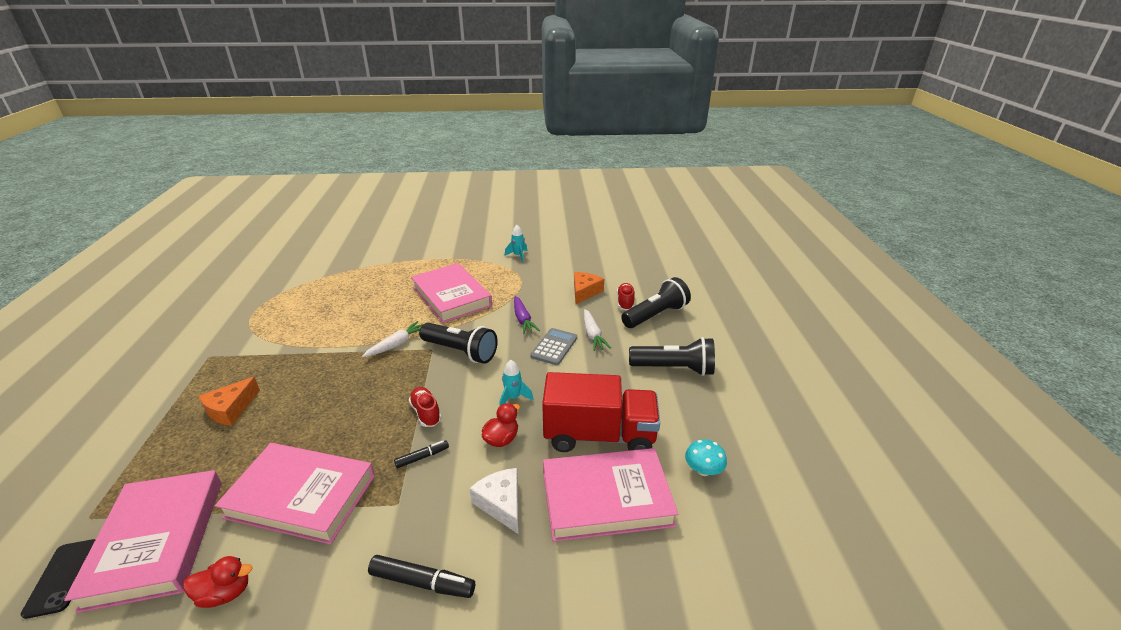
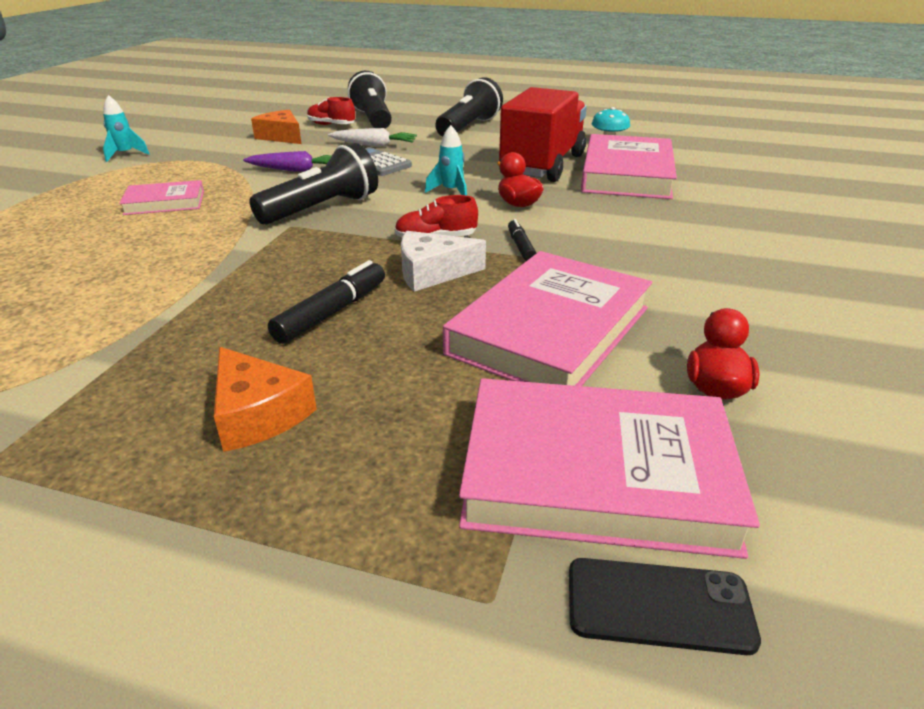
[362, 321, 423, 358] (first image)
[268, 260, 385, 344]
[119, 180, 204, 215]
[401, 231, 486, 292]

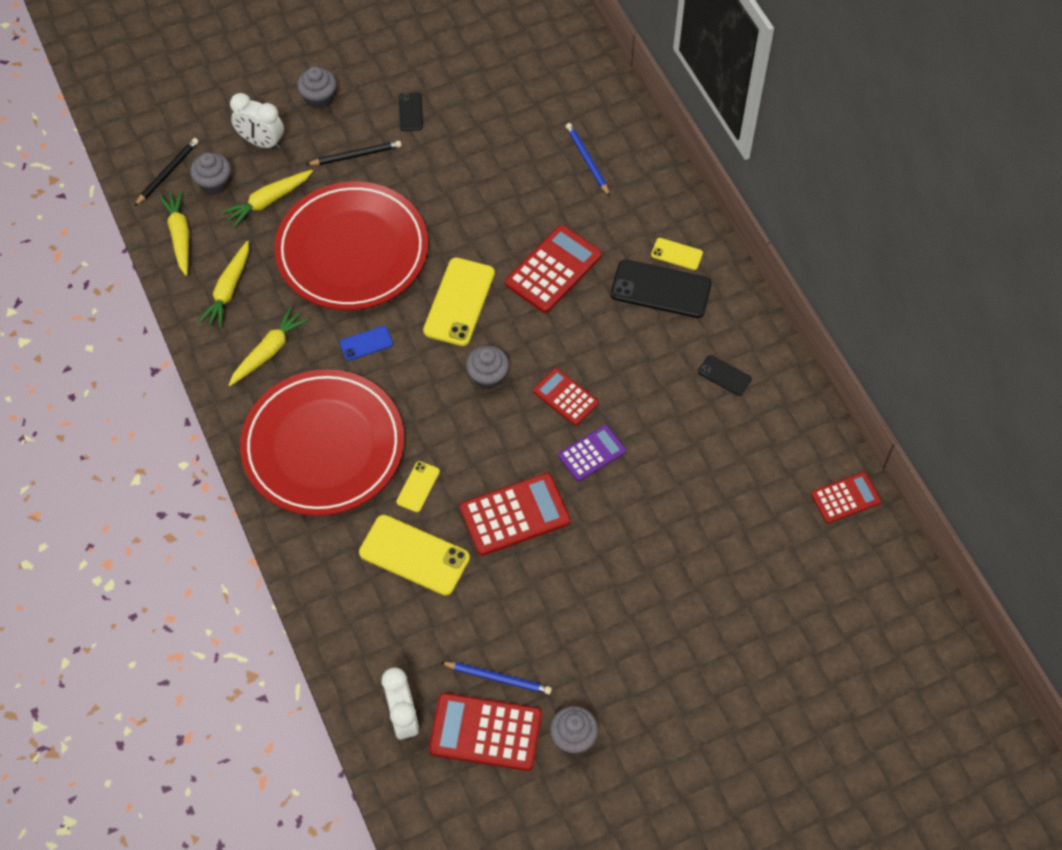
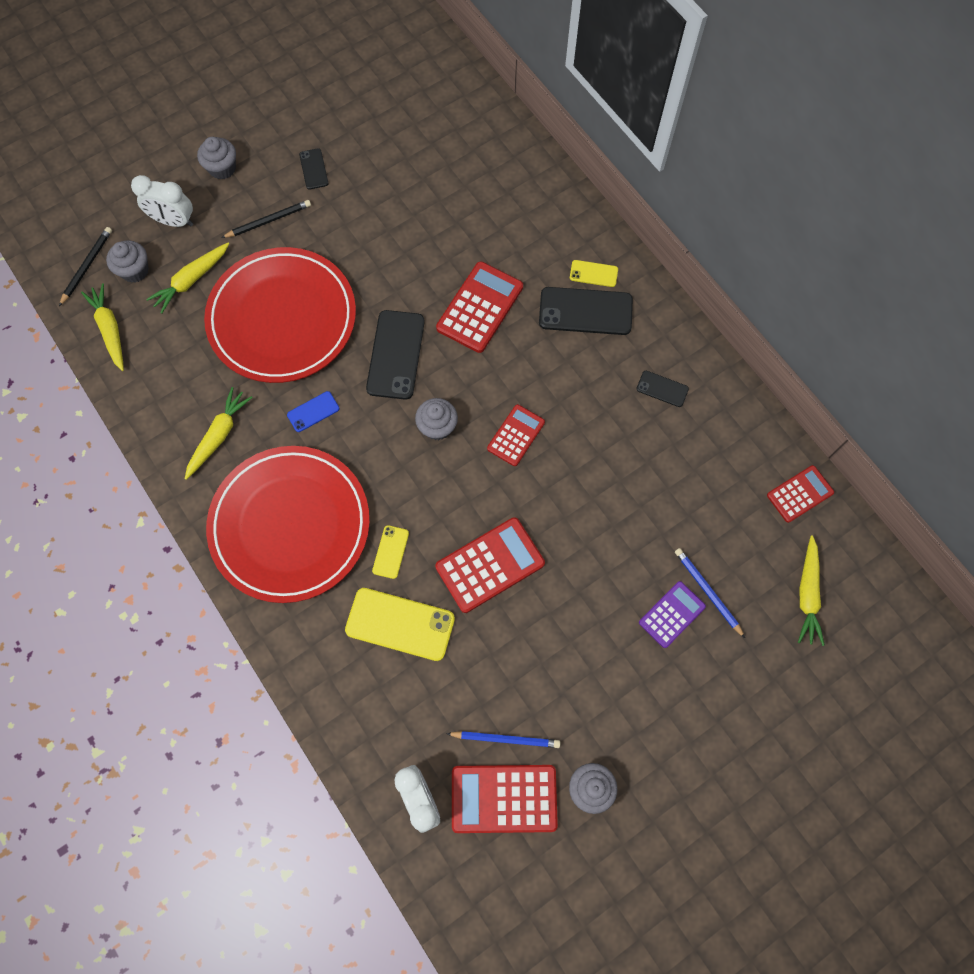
[798, 535, 825, 646]
[366, 310, 425, 400]
[487, 404, 545, 466]
[639, 581, 706, 648]
[675, 548, 745, 638]

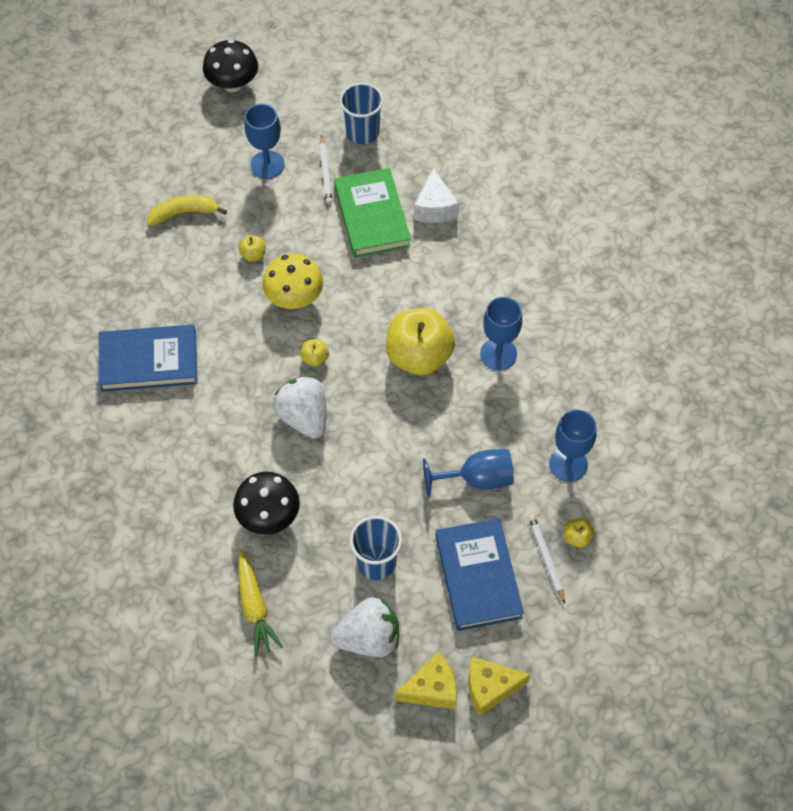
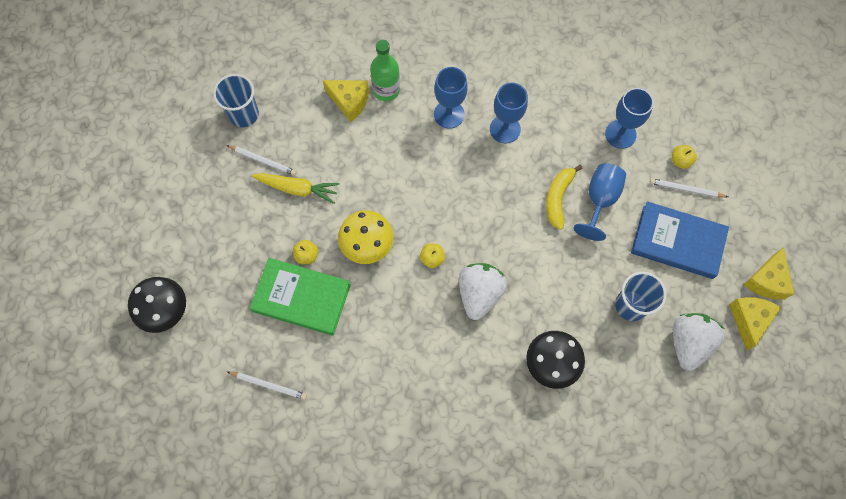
[98, 324, 197, 392] (first image)
[546, 165, 583, 230]
[128, 277, 186, 333]
[252, 173, 340, 204]
[434, 67, 468, 129]
[459, 263, 507, 320]
[250, 258, 351, 336]
[386, 308, 455, 375] (first image)
[323, 80, 369, 122]
[226, 371, 307, 400]
[370, 40, 400, 101]

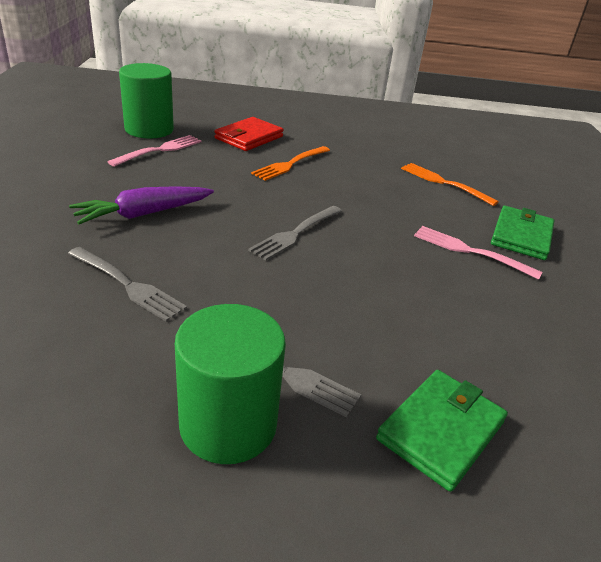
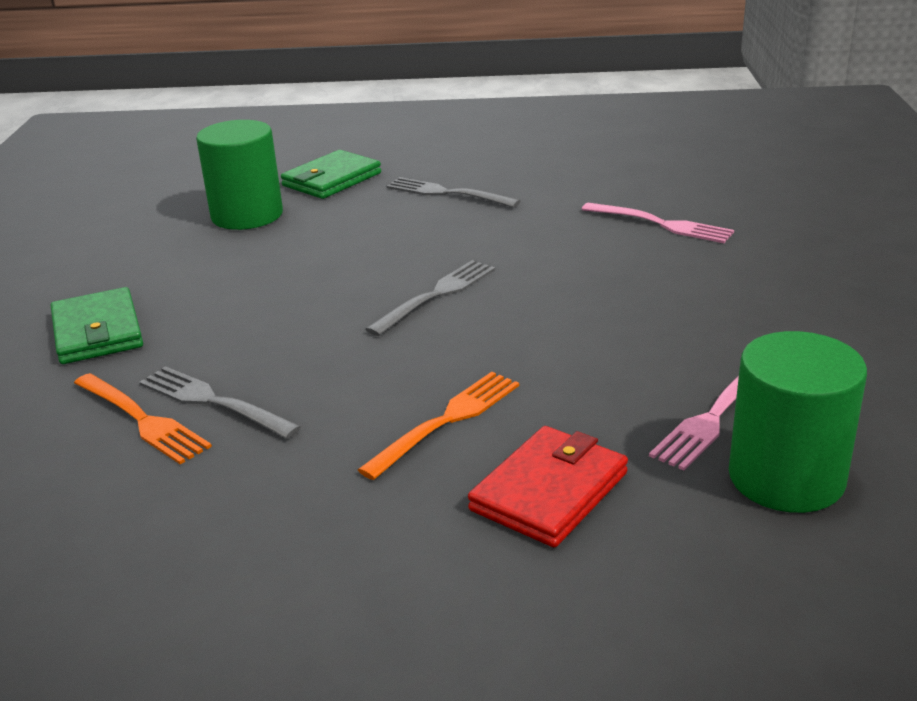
[139, 366, 301, 439]
[69, 186, 214, 224] (first image)
[196, 120, 283, 230]
[582, 203, 734, 243]
[51, 287, 143, 364]

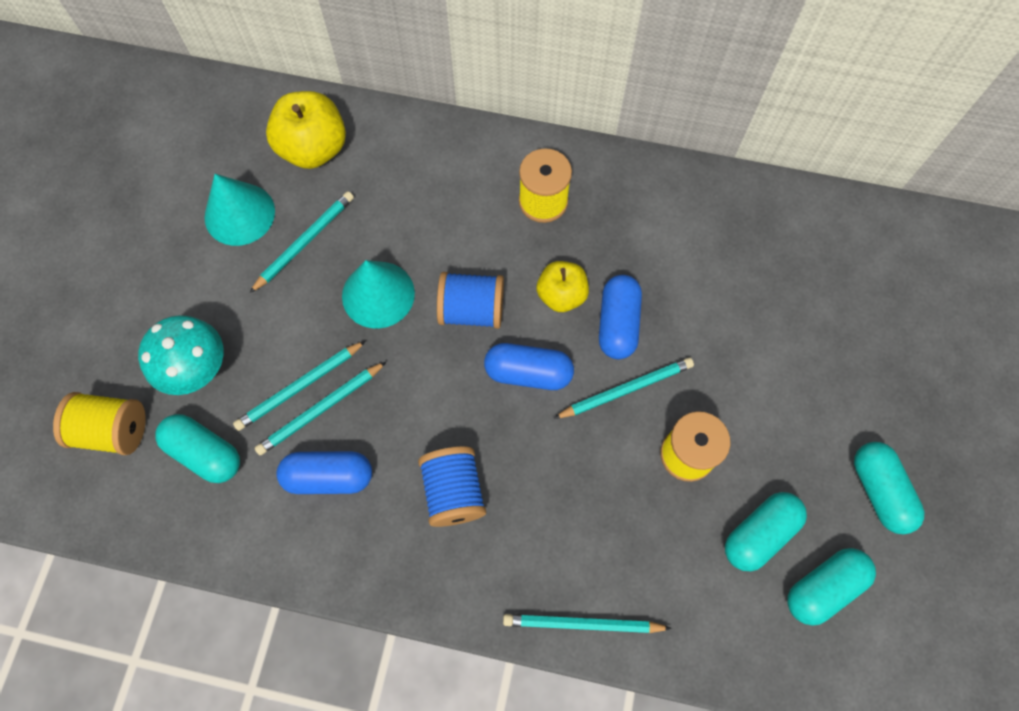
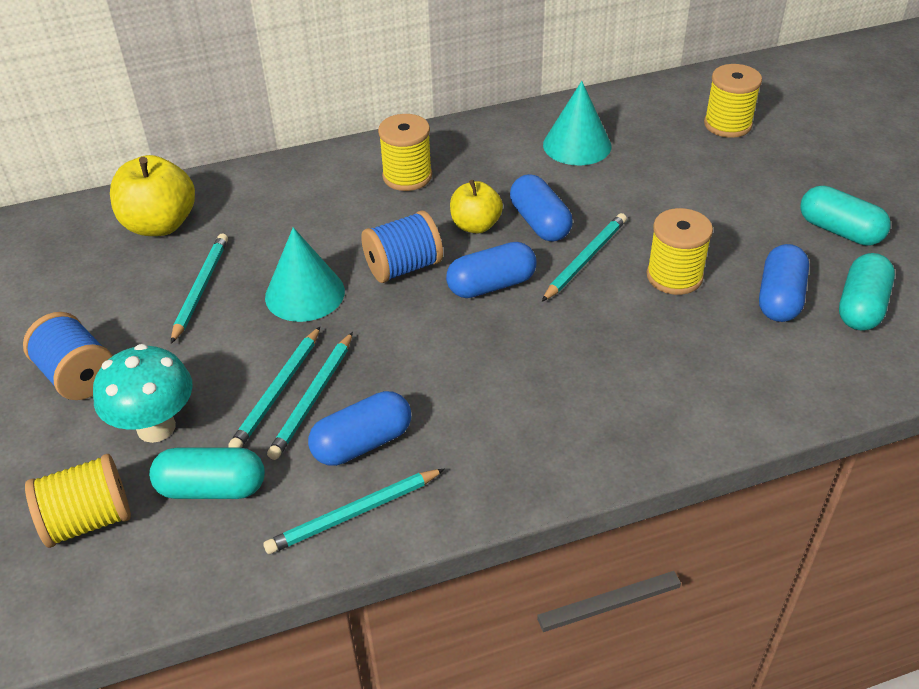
[543, 81, 611, 166]
[23, 312, 113, 400]
[263, 469, 445, 554]
[759, 244, 809, 322]
[704, 64, 762, 138]

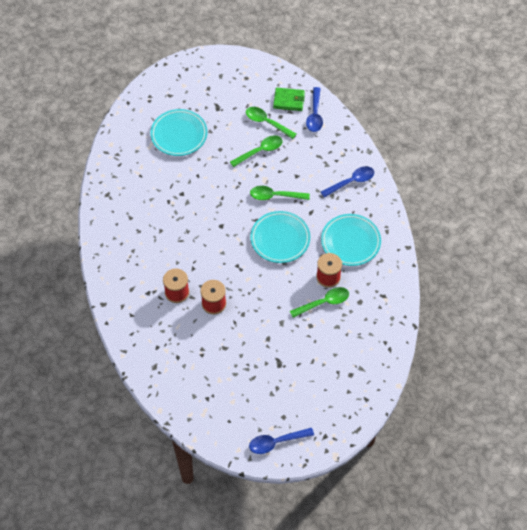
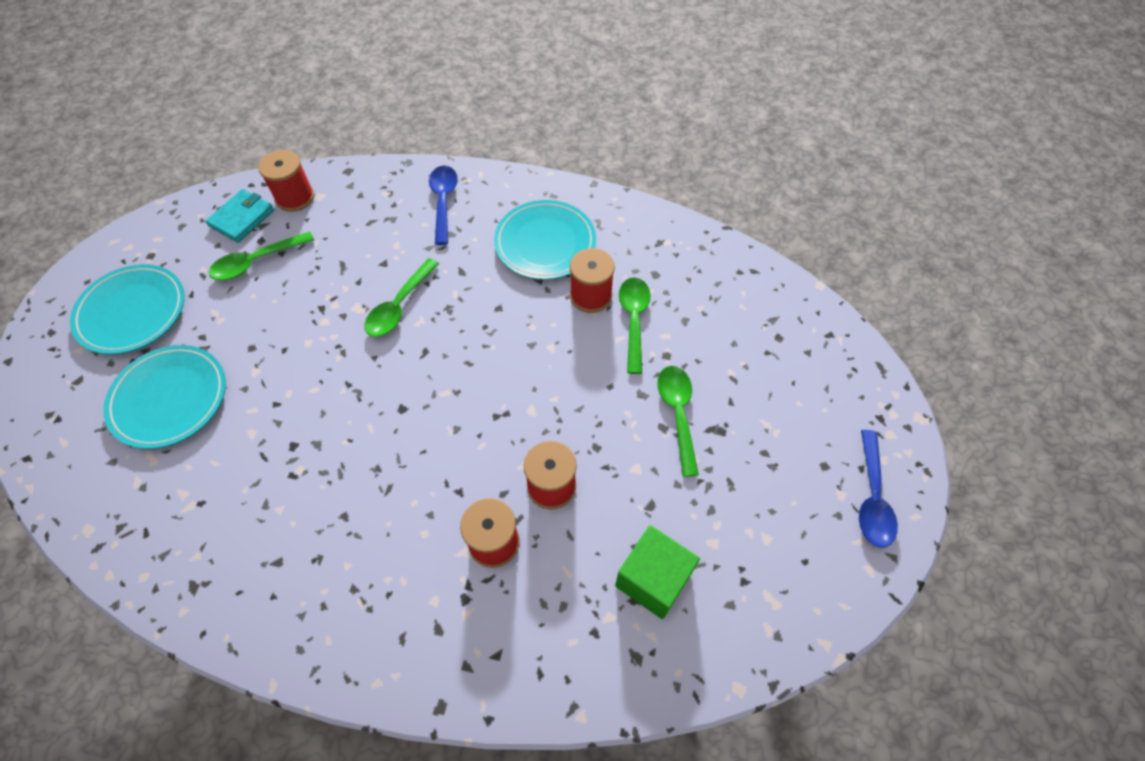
[657, 366, 699, 477]
[70, 264, 185, 354]
[205, 189, 275, 243]
[258, 150, 314, 212]
[615, 525, 700, 619]

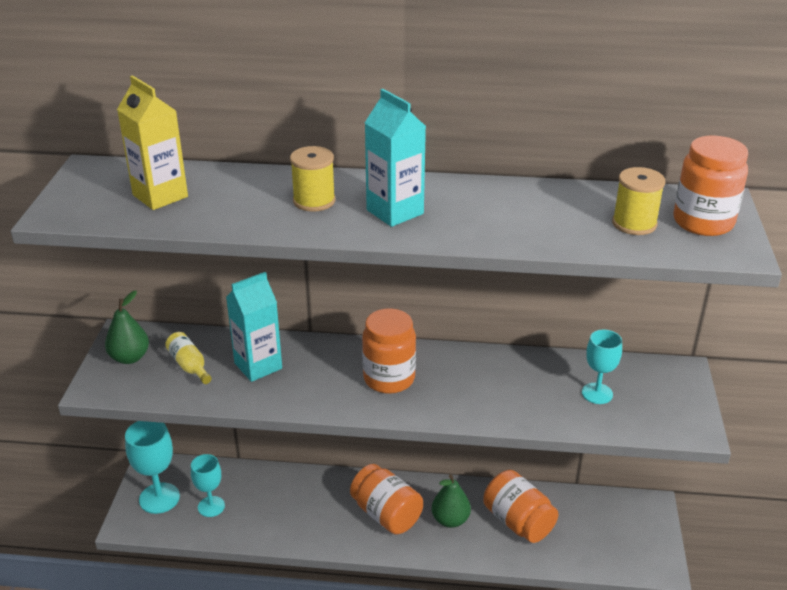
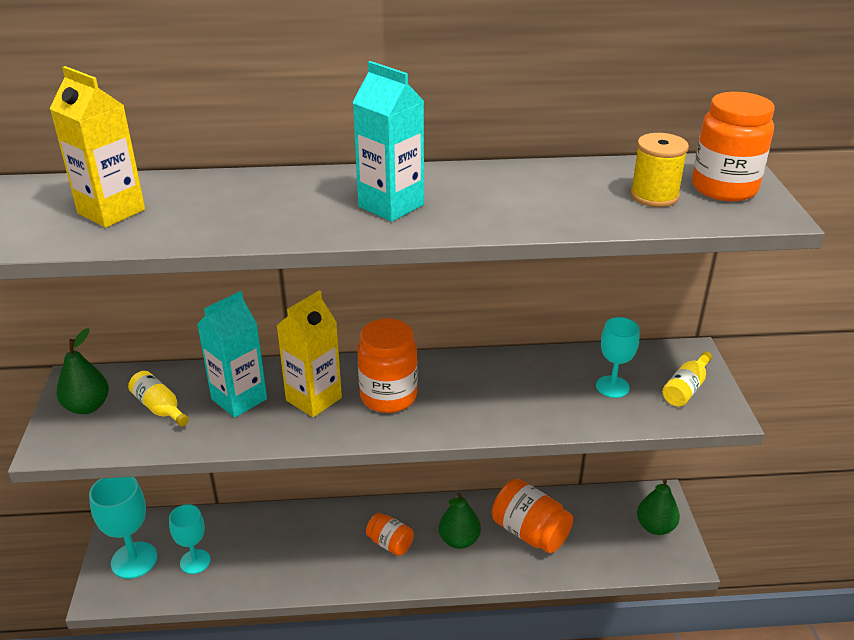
[290, 146, 335, 212] (first image)
[366, 513, 414, 556]
[277, 290, 342, 417]
[637, 479, 680, 535]
[662, 352, 712, 407]

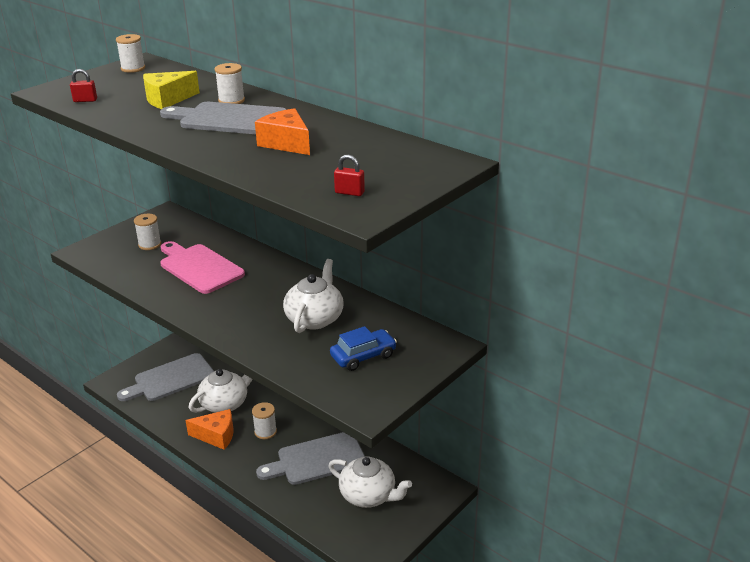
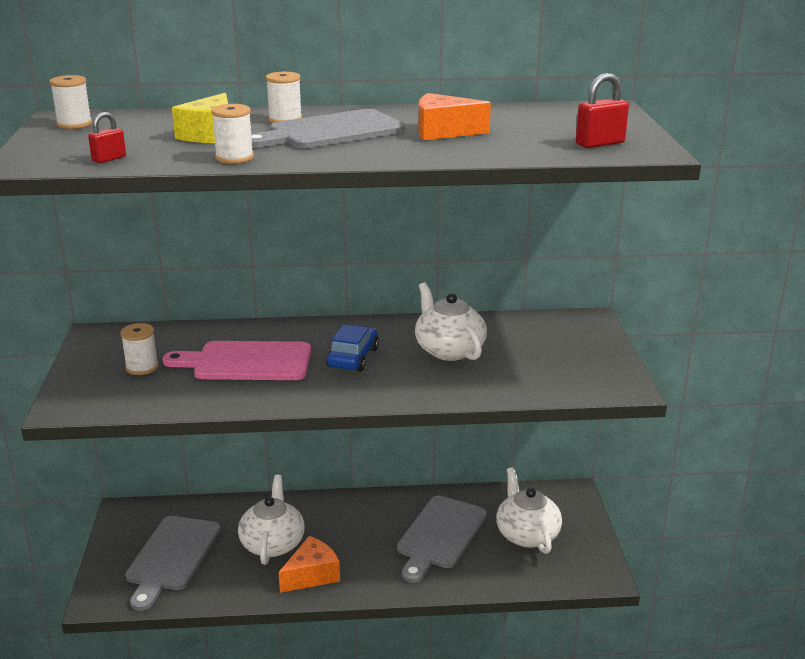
[211, 104, 254, 164]
[496, 467, 562, 554]
[327, 325, 379, 371]
[576, 73, 629, 148]

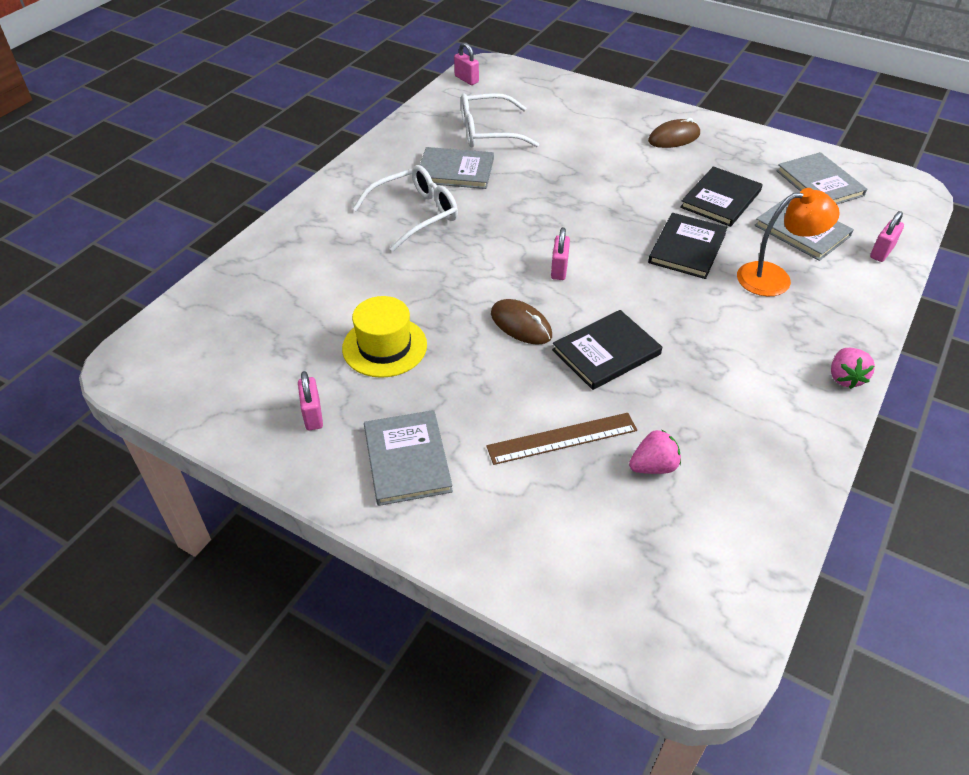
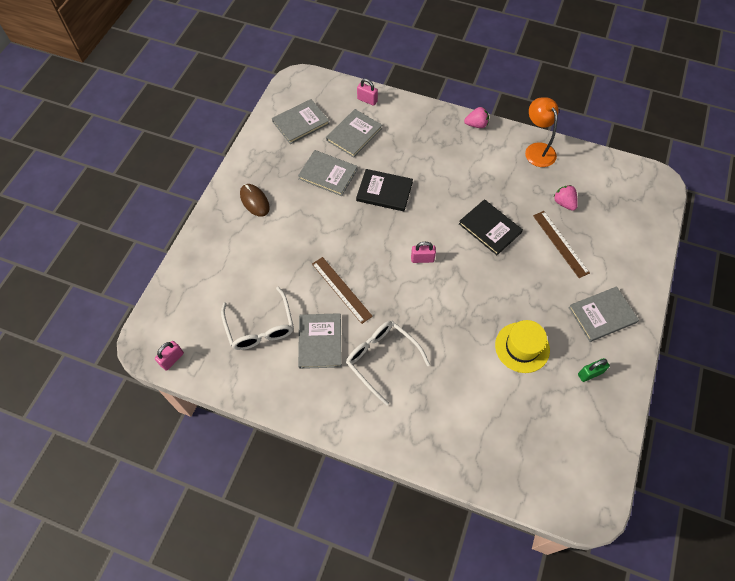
[578, 358, 610, 382]
[491, 299, 552, 345] (first image)
[298, 150, 358, 196]
[525, 97, 559, 167]
[312, 257, 373, 324]

